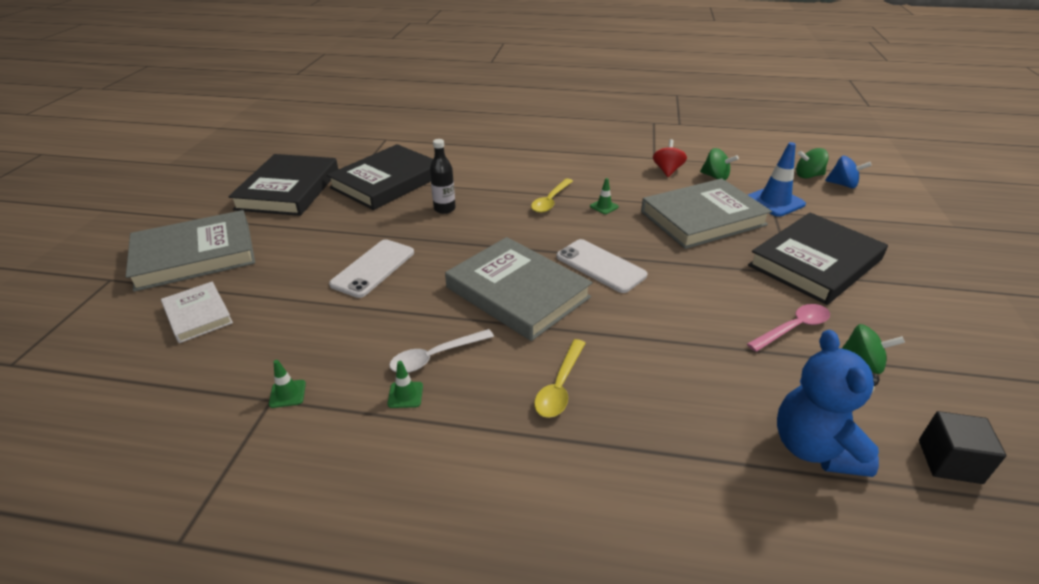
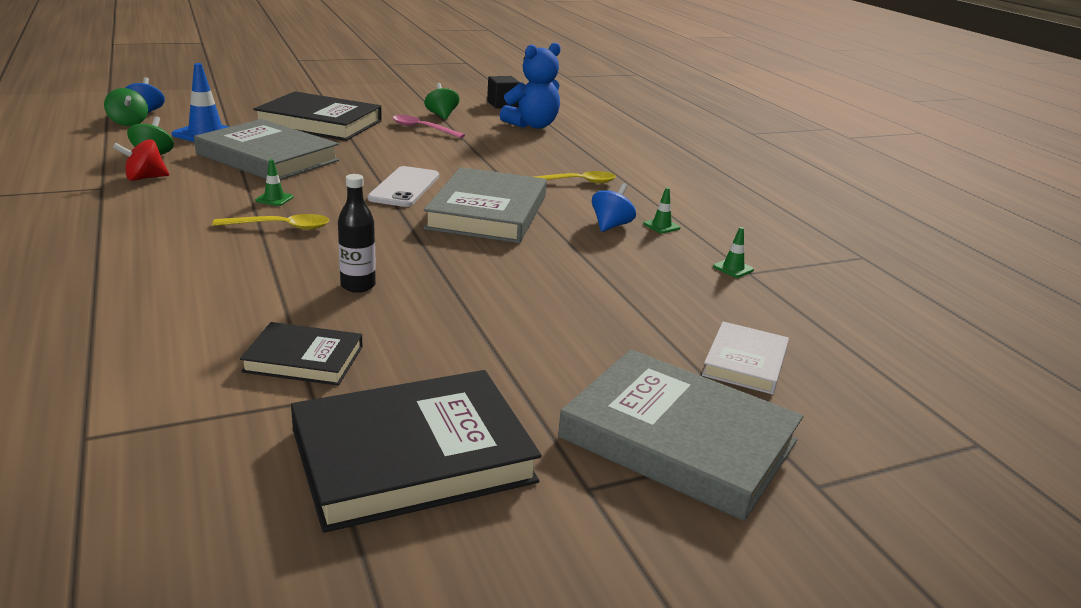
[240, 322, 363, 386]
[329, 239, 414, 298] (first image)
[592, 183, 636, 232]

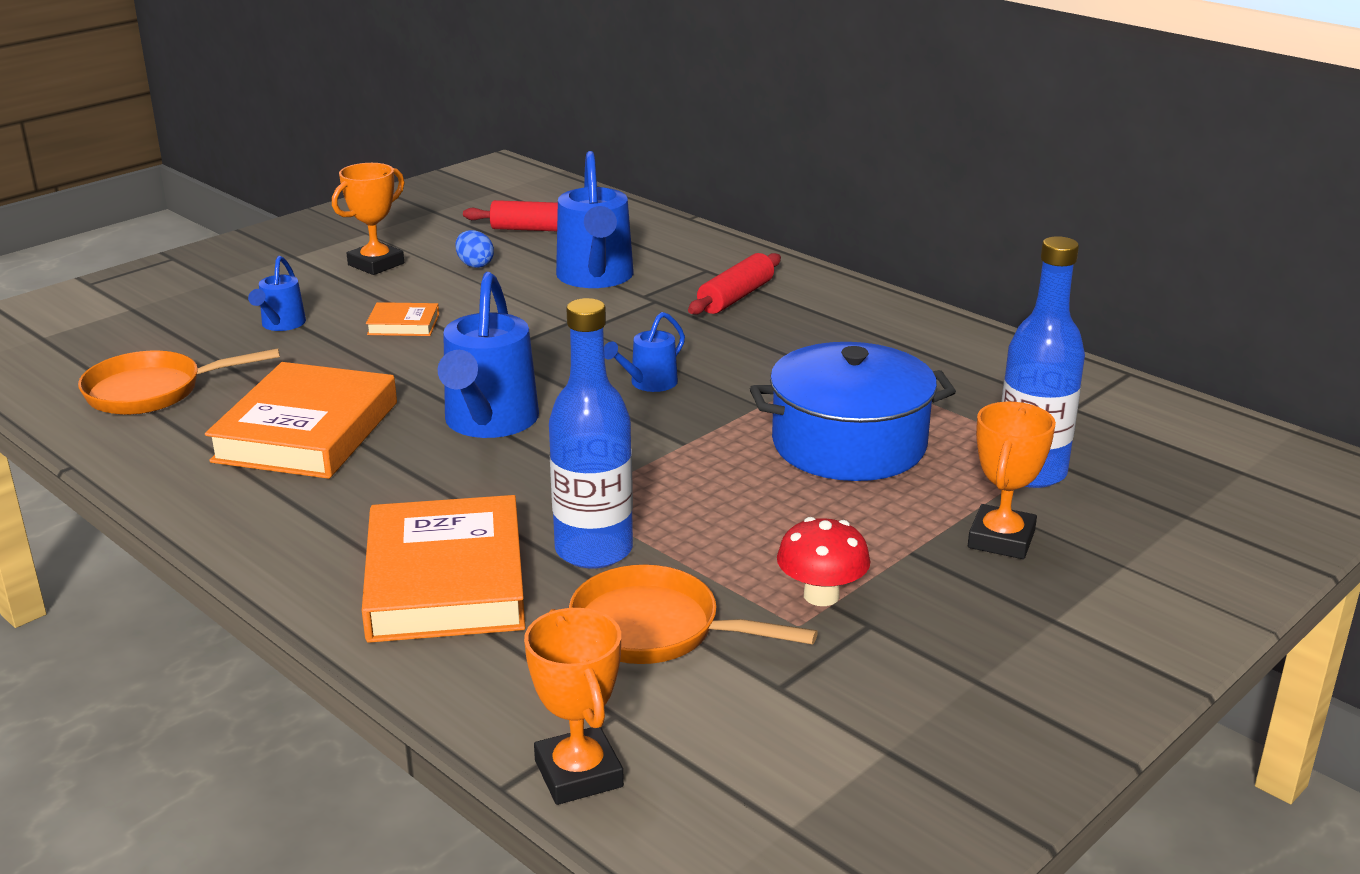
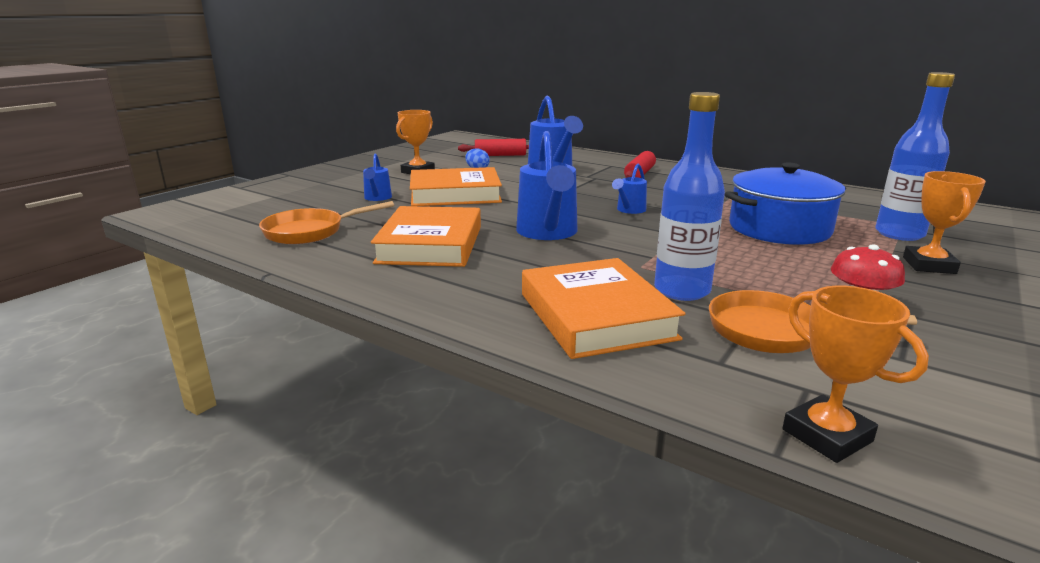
[410, 167, 502, 206]

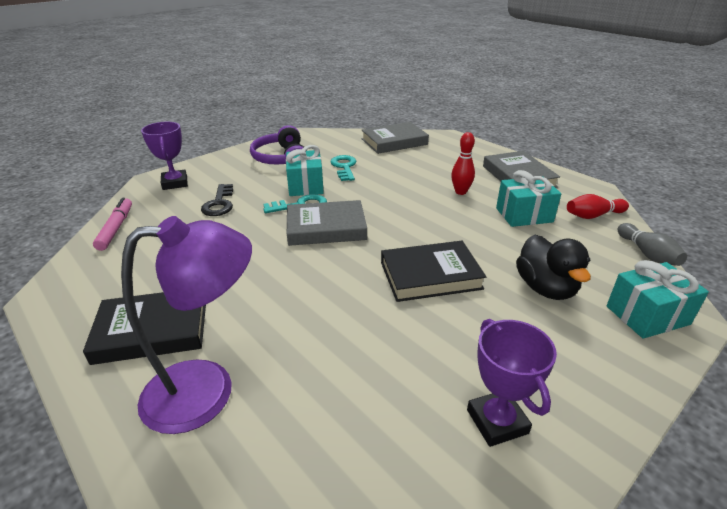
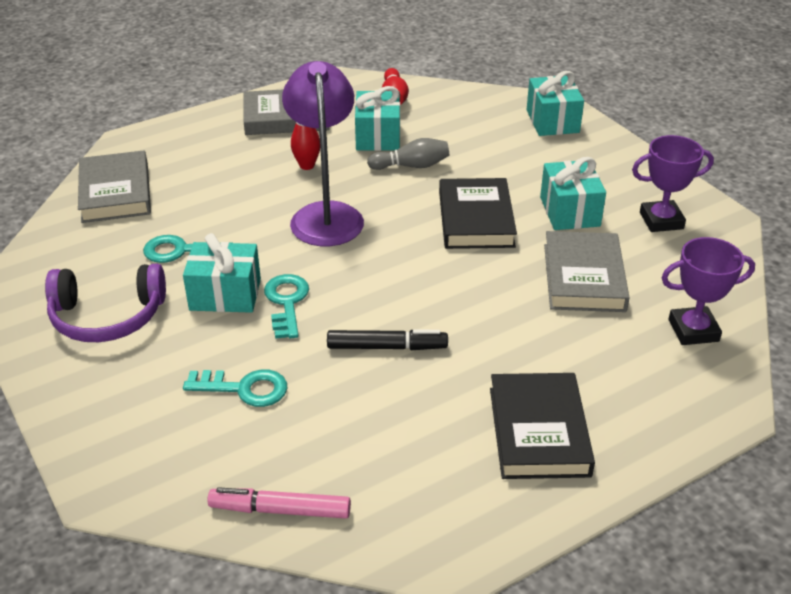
[282, 61, 364, 246]
[661, 237, 755, 345]
[183, 369, 288, 407]
[544, 231, 630, 312]
[516, 235, 591, 300] (first image)
[367, 138, 449, 170]
[327, 330, 448, 350]
[540, 157, 606, 230]

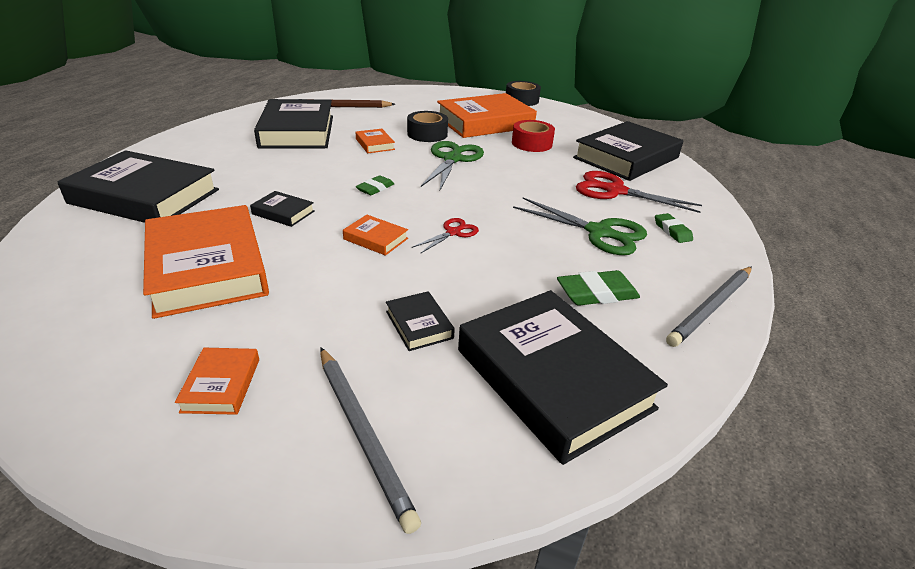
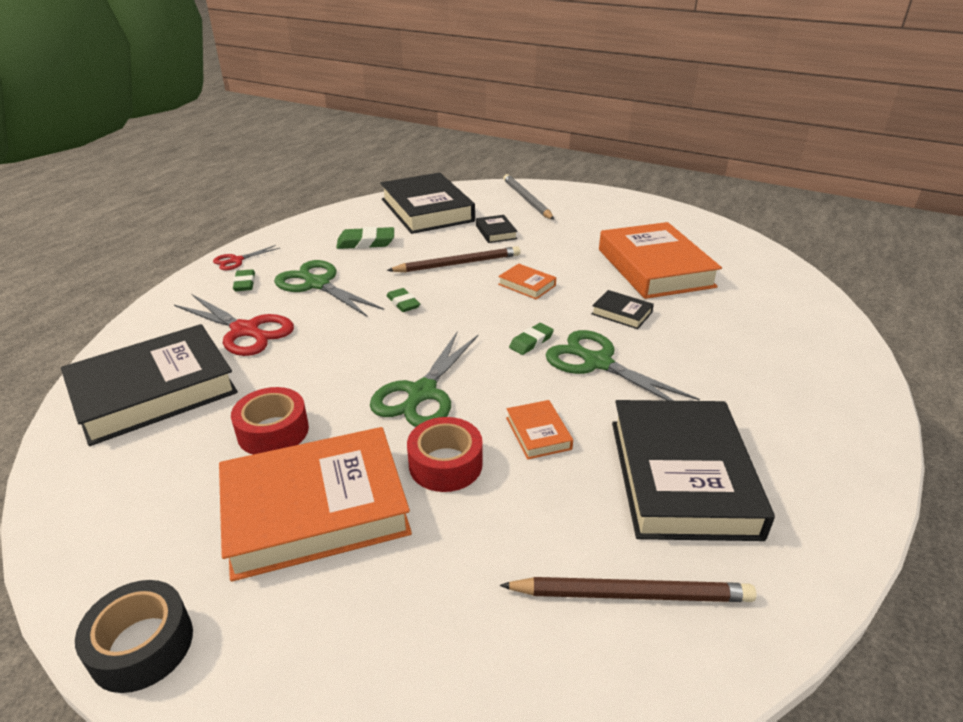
[57, 150, 219, 223] (first image)
[175, 348, 259, 415] (first image)
[407, 417, 483, 492]
[213, 245, 280, 270]
[666, 267, 752, 347] (first image)
[387, 246, 520, 272]
[387, 288, 420, 312]
[545, 330, 700, 401]

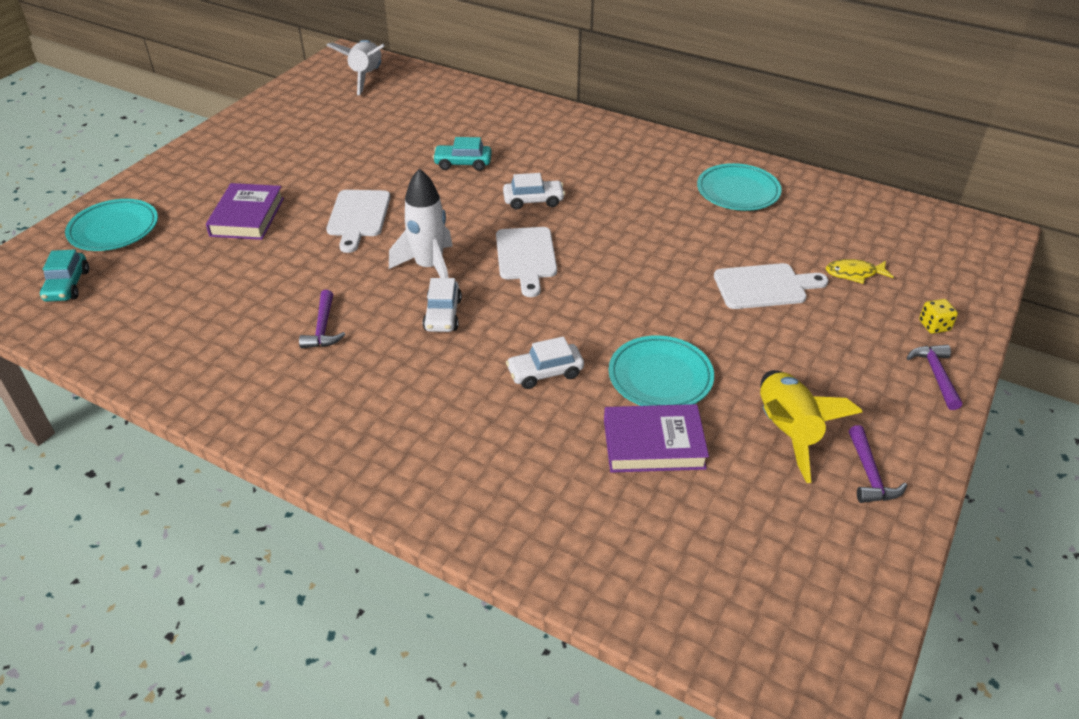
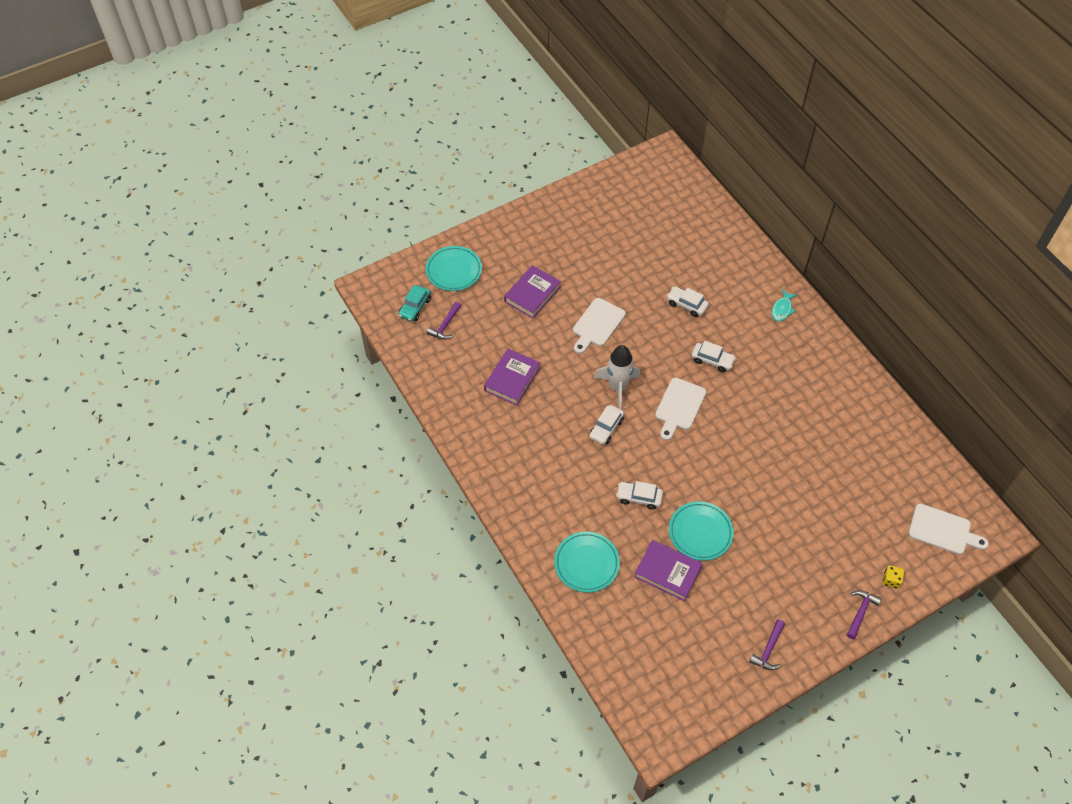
[427, 302, 461, 339]
[326, 40, 385, 95] (first image)
[667, 286, 709, 317]
[554, 532, 620, 593]
[909, 504, 989, 555]
[760, 370, 862, 483] (first image)
[826, 259, 894, 284] (first image)
[484, 349, 540, 406]
[772, 289, 797, 321]

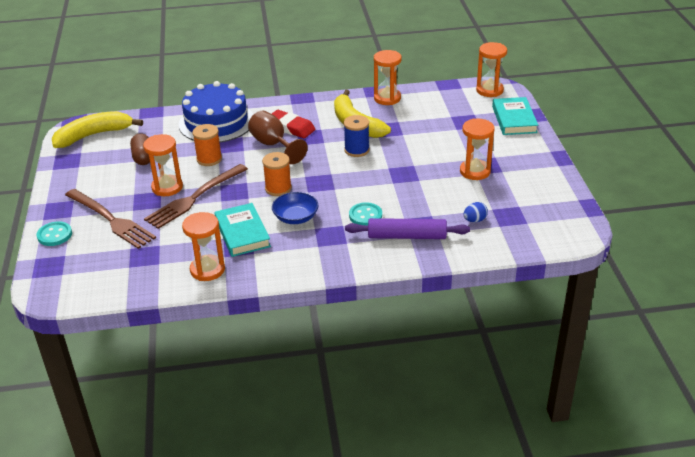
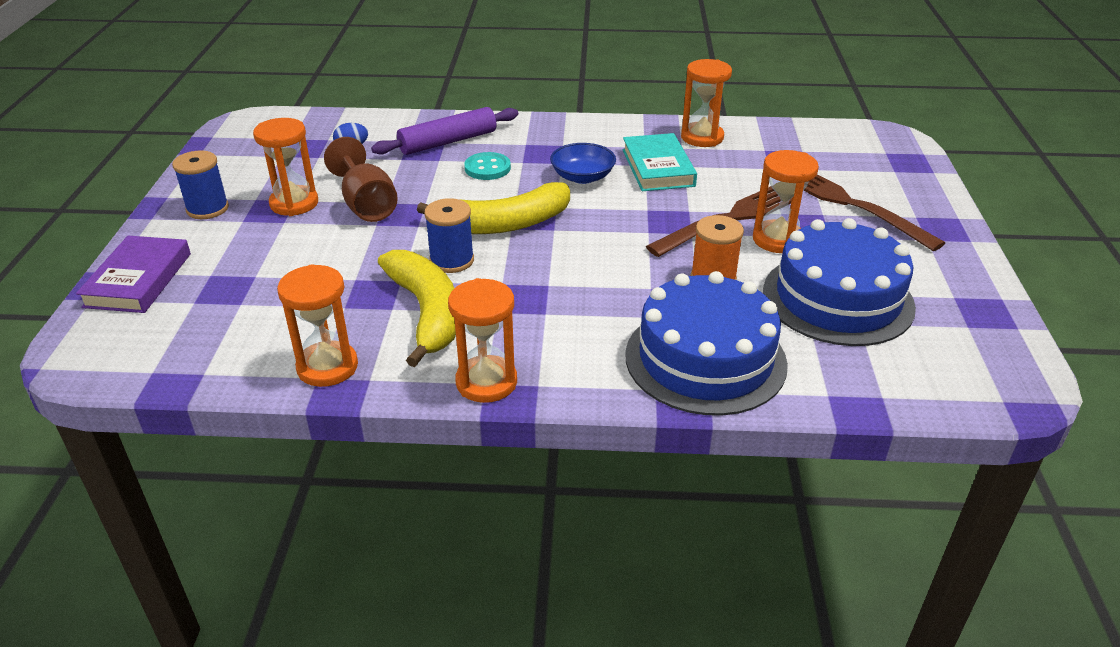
[37, 221, 72, 246] (first image)
[417, 182, 570, 234]
[763, 218, 916, 346]
[324, 137, 398, 222]
[262, 152, 292, 196] (first image)
[272, 110, 316, 138] (first image)
[371, 107, 518, 155]
[448, 278, 517, 403]
[76, 236, 191, 313]
[172, 150, 229, 219]

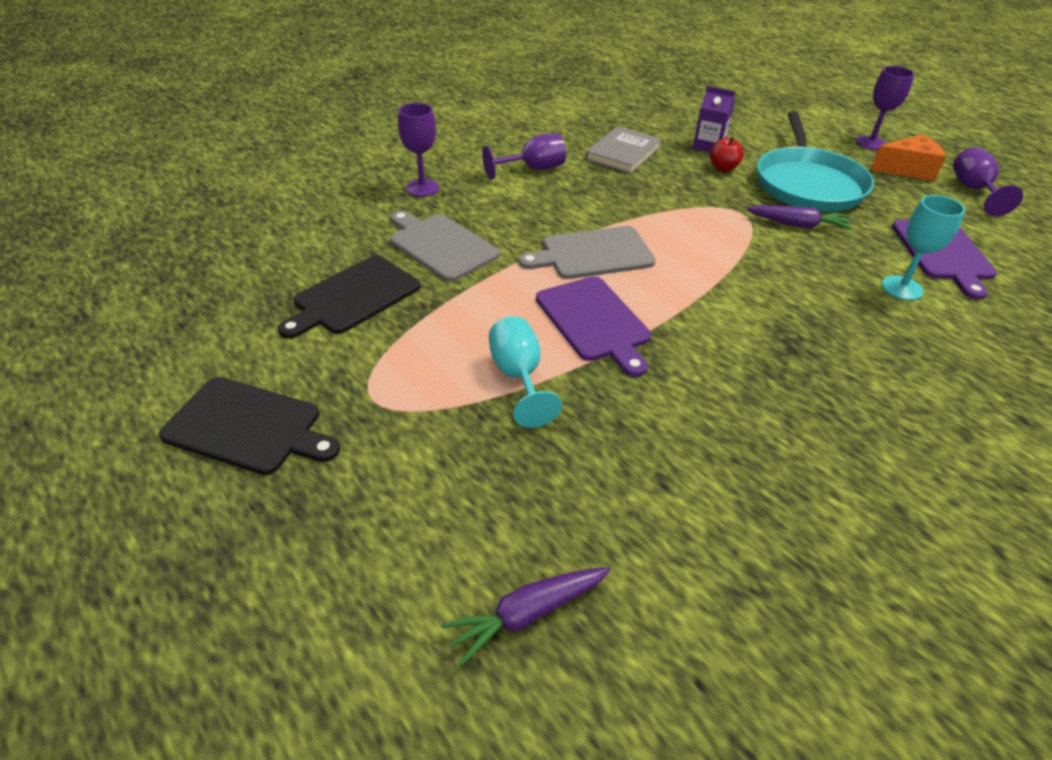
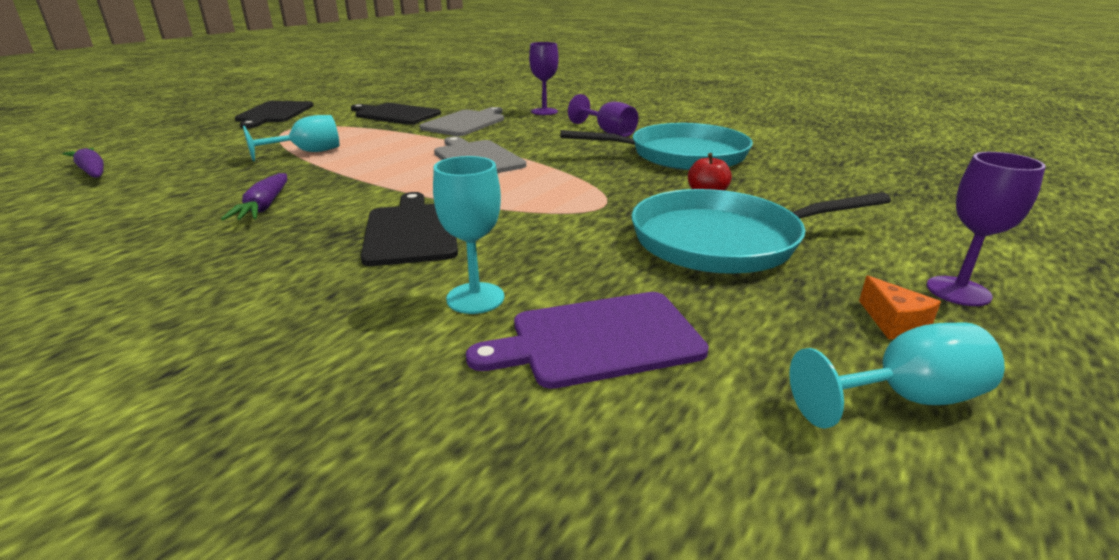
[536, 276, 651, 377] (first image)
[560, 123, 753, 170]
[693, 86, 735, 153] (first image)
[221, 173, 287, 220]
[859, 276, 941, 339]
[789, 322, 1005, 429]
[361, 192, 458, 266]

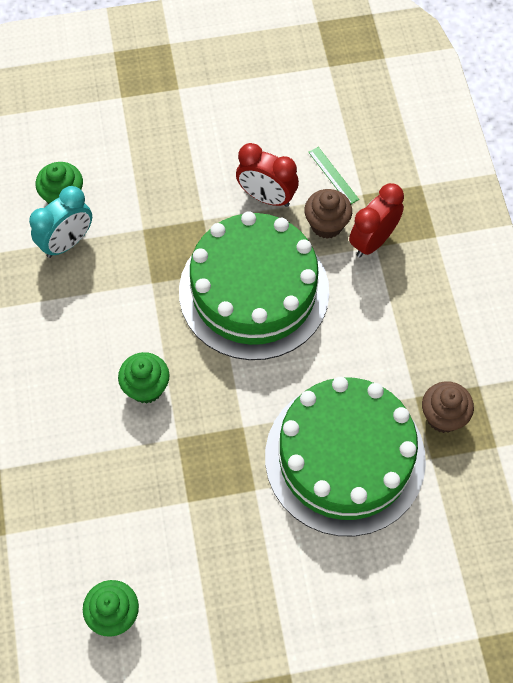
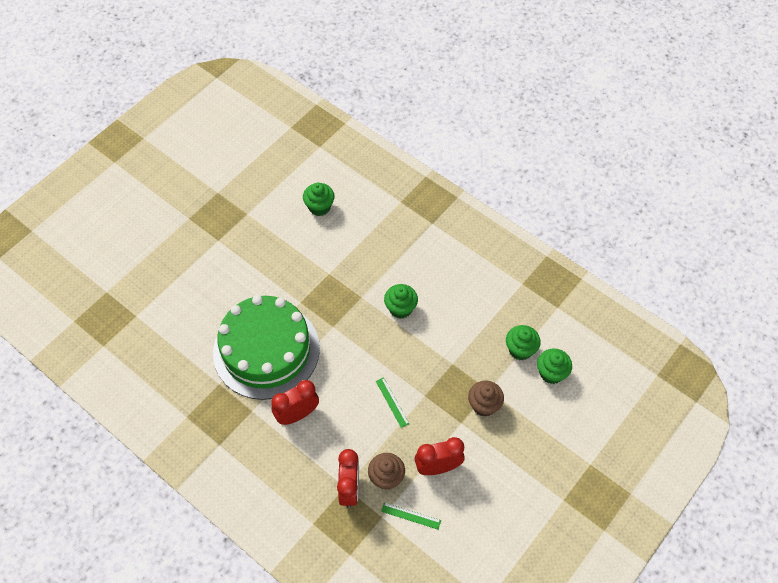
[506, 325, 541, 360]
[376, 377, 409, 428]
[468, 381, 504, 416]
[271, 380, 319, 425]

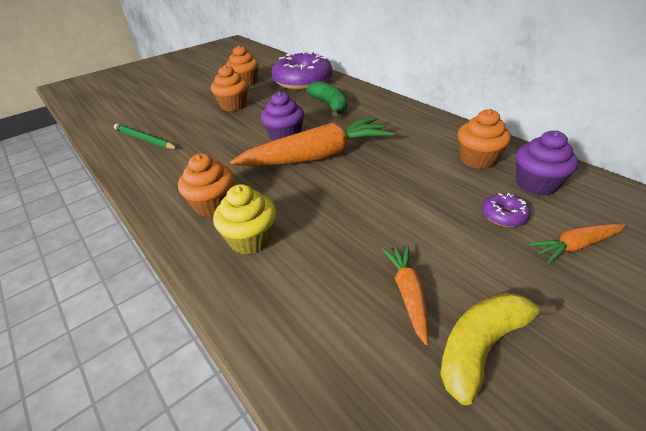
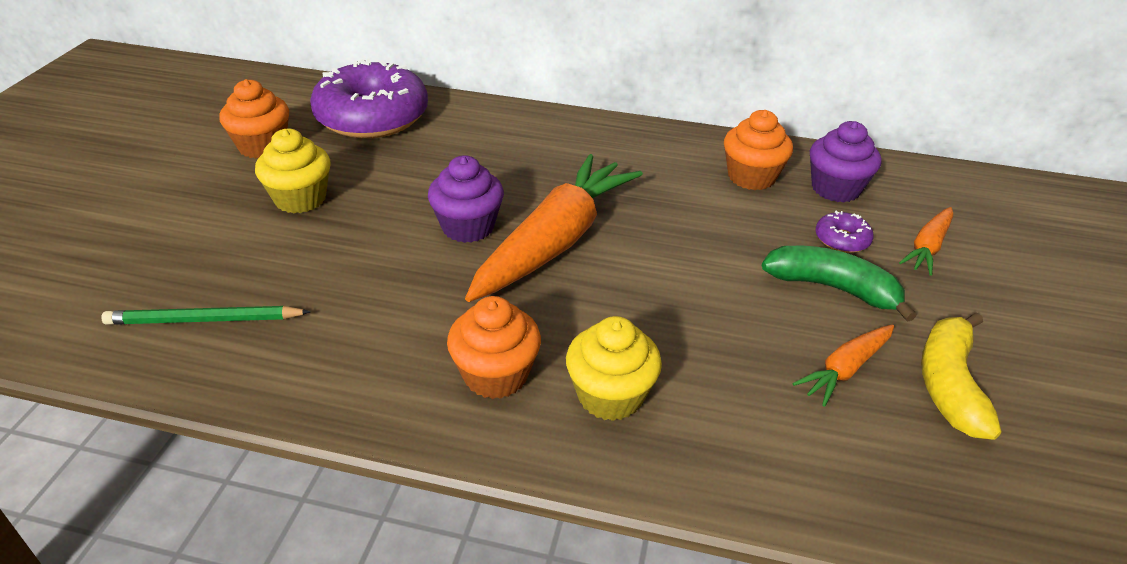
[255, 129, 331, 213]
[762, 246, 917, 322]
[792, 325, 894, 407]

